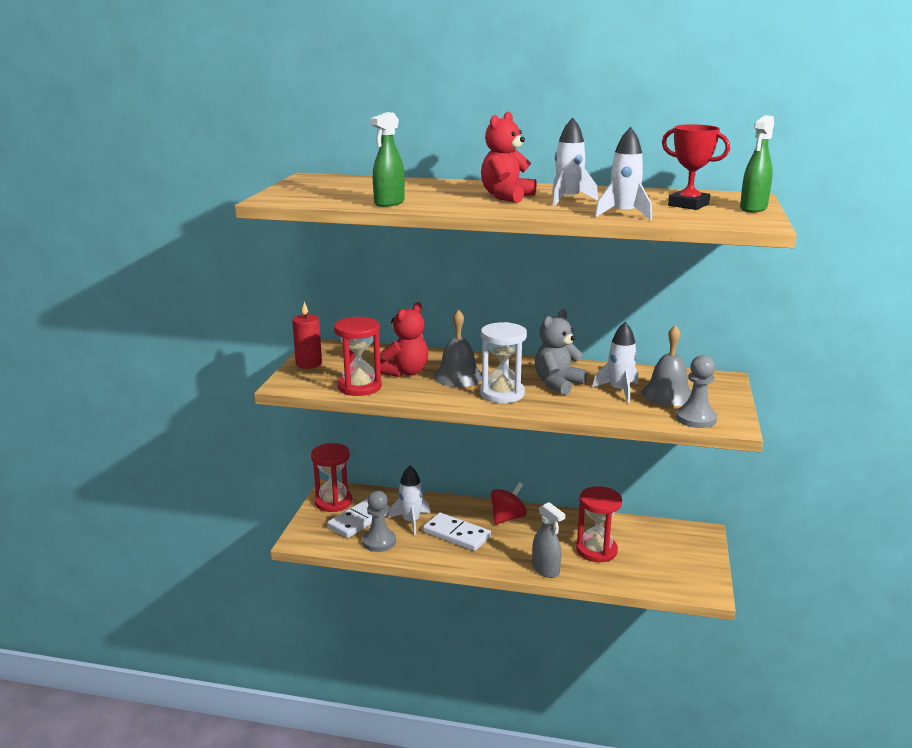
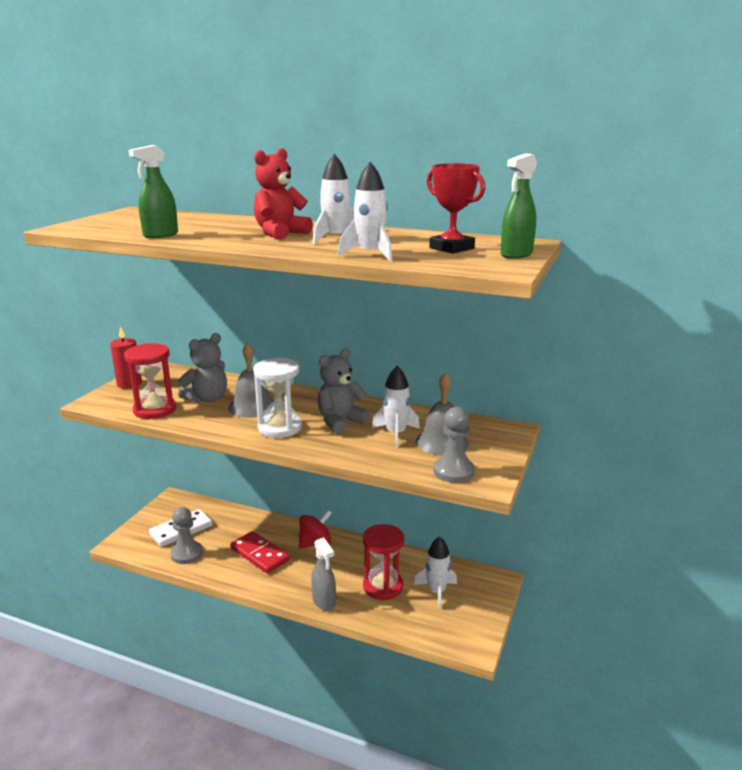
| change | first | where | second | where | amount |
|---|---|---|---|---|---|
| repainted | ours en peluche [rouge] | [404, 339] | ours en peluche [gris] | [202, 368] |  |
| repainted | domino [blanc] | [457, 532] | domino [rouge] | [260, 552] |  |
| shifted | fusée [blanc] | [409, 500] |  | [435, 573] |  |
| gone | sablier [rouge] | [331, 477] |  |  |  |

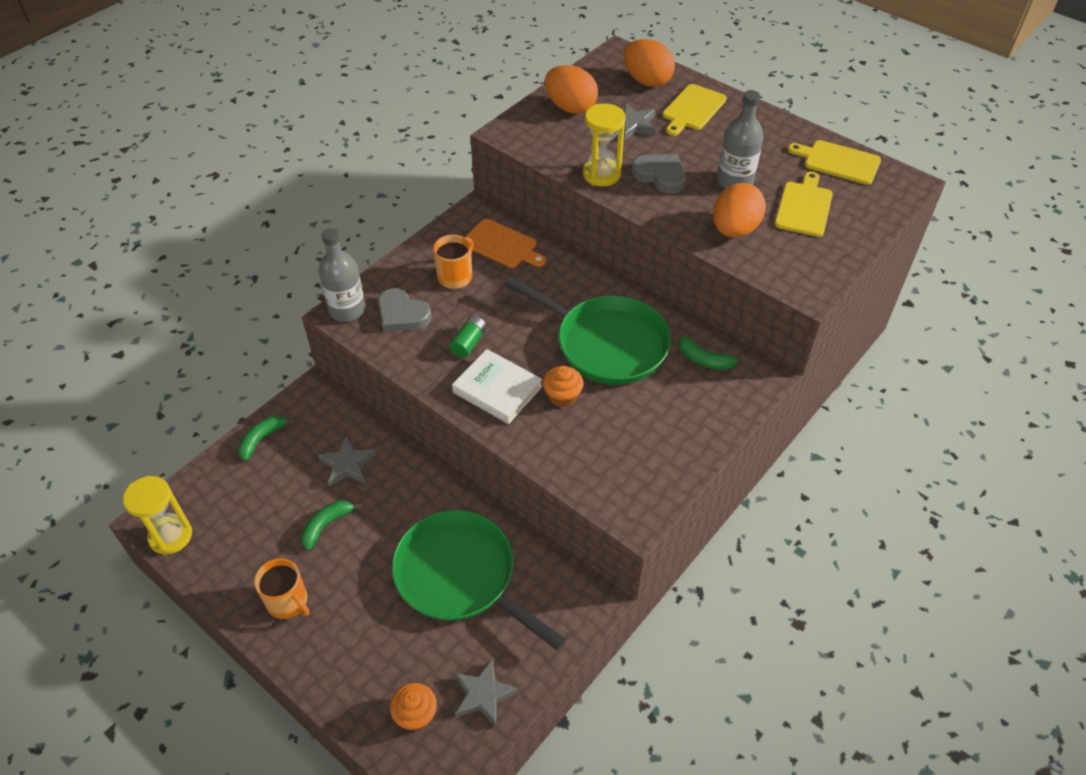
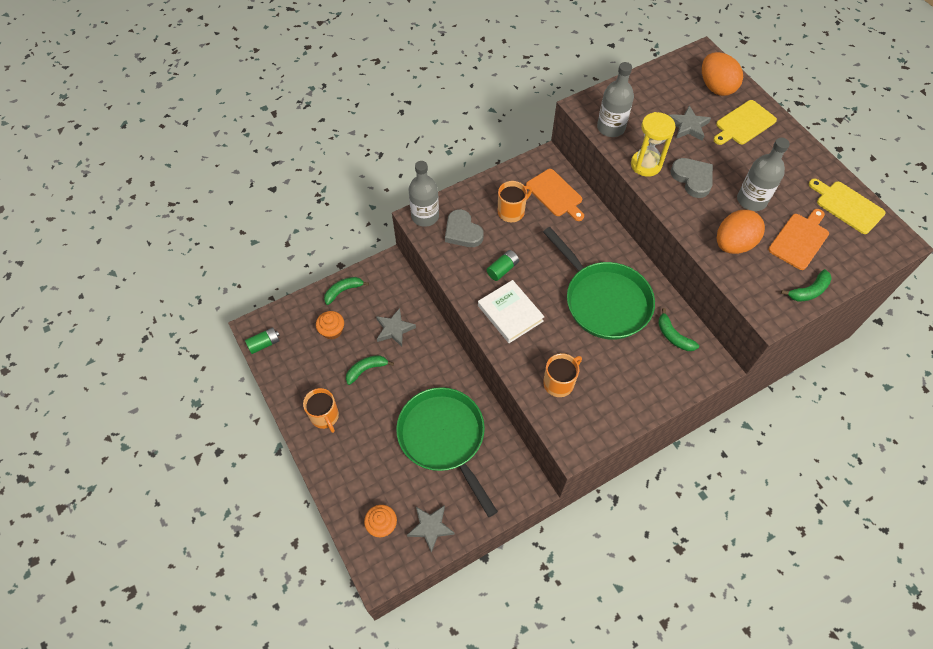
| change | first | where | second | where | amount |
|---|---|---|---|---|---|
| swapped | sablier [jaune] | [157, 515] | pile [vert] | [262, 340] |  |
| shifted | muffin [orange] | [563, 387] |  | [330, 325] |  |
| new |  |  | tasse [orange] | [562, 375] |  |
| new |  |  | bouteille [gris] | [615, 99] |  |
| repainted | planche à découper [jaune] | [804, 204] | planche à découper [orange] | [798, 239] |  |
| new |  |  | banane [vert] | [806, 285] |  |
| gone | œuf [orange] | [571, 89] |  |  |  |

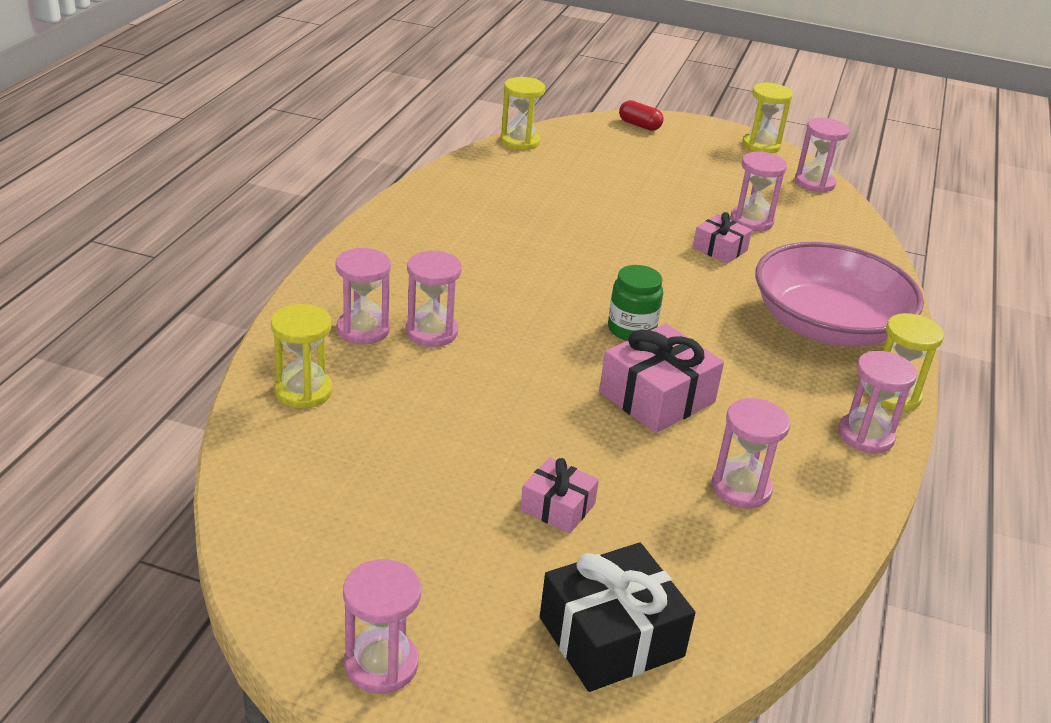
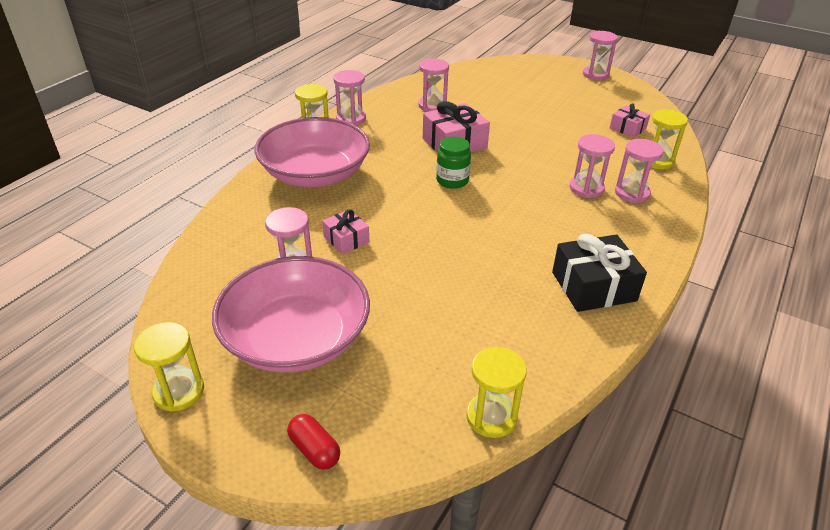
| change | first | where | second | where | amount |
|---|---|---|---|---|---|
| new |  |  | bol [rose] | [291, 314] |  |
| shifted | cadeau [noir] | [617, 617] |  | [599, 273] |  |
| shifted | cadeau [rose] | [559, 495] |  | [630, 121] |  |
| gone | sablier [rose] | [822, 155] |  |  |  |

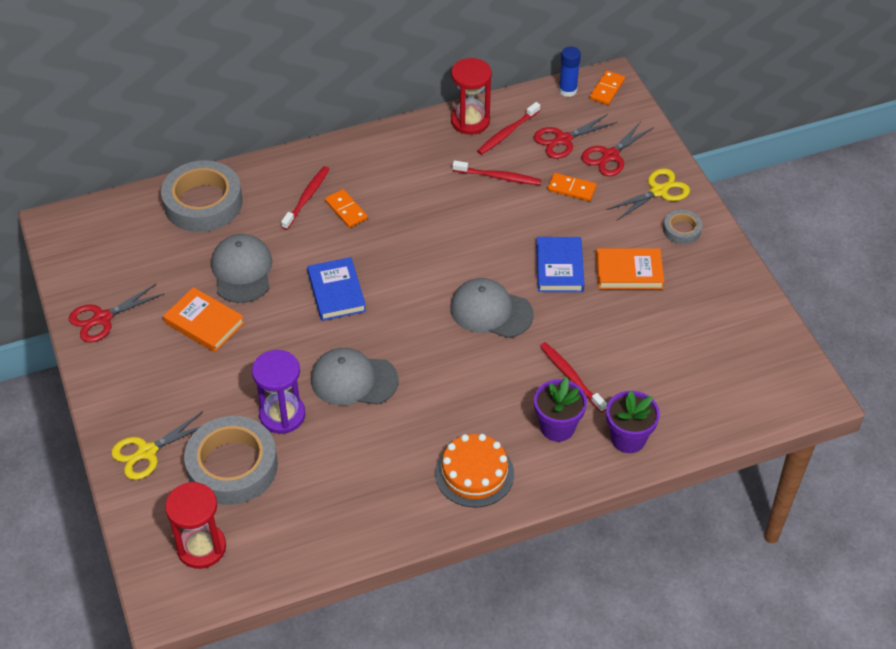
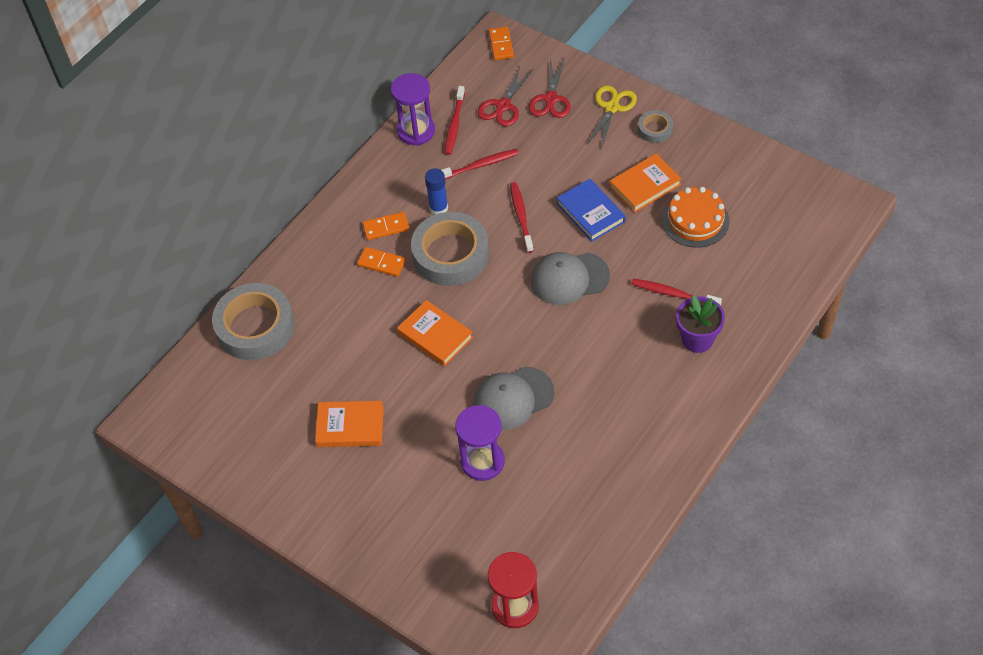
| change | first | where | second | where | amount |
|---|---|---|---|---|---|
| shifted | domino [orange] | [572, 187] |  | [385, 226] |  |
| repainted | sablier [rouge] | [471, 96] | sablier [violet] | [413, 109] |  |
| repainted | livre [bleu] | [336, 289] | livre [orange] | [435, 333] |  |
| shifted | ruban adhésif [gris] | [231, 460] |  | [450, 249] |  |
| shifted | bâton de colle [bleu] | [570, 71] |  | [436, 191] |  |
| shifted | brosse à dents [rouge] | [305, 198] |  | [522, 217] |  |
| shifted | gâteau [orange] | [474, 470] |  | [696, 217] |  |
| gone | ciseaux [rouge] | [116, 313] |  |  |  |
| gone | ciseaux [jaune] | [157, 445] |  |  |  |
| gone | casquette [gris] | [241, 268] |  |  |  |
| gone | pot de fleurs [violet] | [633, 422] |  |  |  |

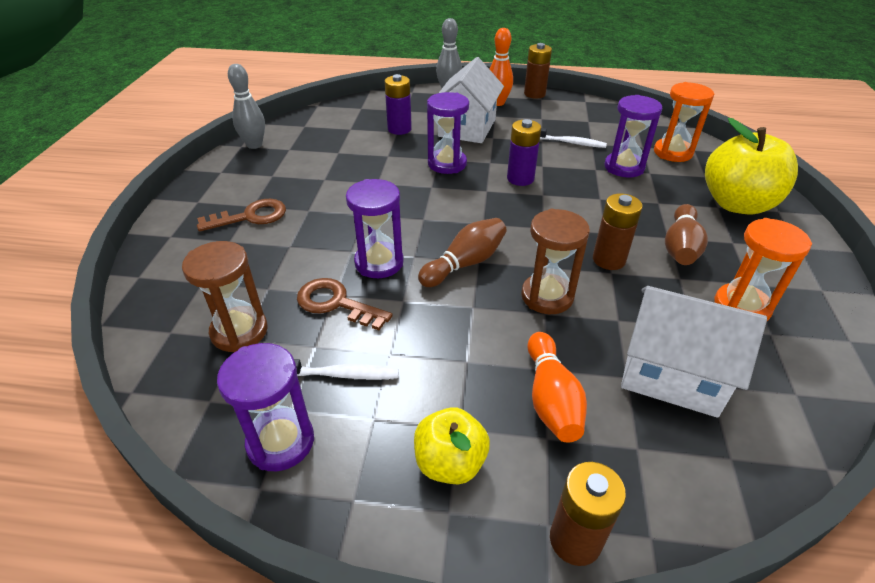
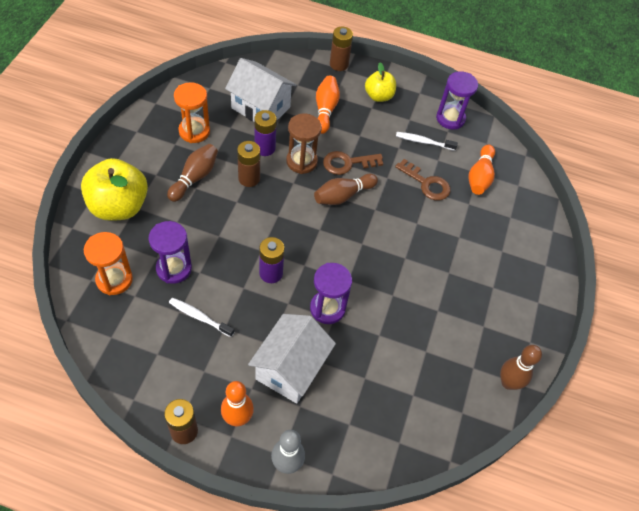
| change | first | where | second | where | amount |
|---|---|---|---|---|---|
| shifted | pile [violet] | [398, 104] |  | [265, 133] |  |
| shifted | clé [marron] | [241, 215] |  | [353, 163] |  |
| swapped | sablier [marron] | [225, 296] | quille [orange] | [481, 170] |  |
| repainted | quille [gris] | [246, 106] | quille [marron] | [521, 367] |  |
| gone | sablier [violet] | [375, 228] |  |  |  |

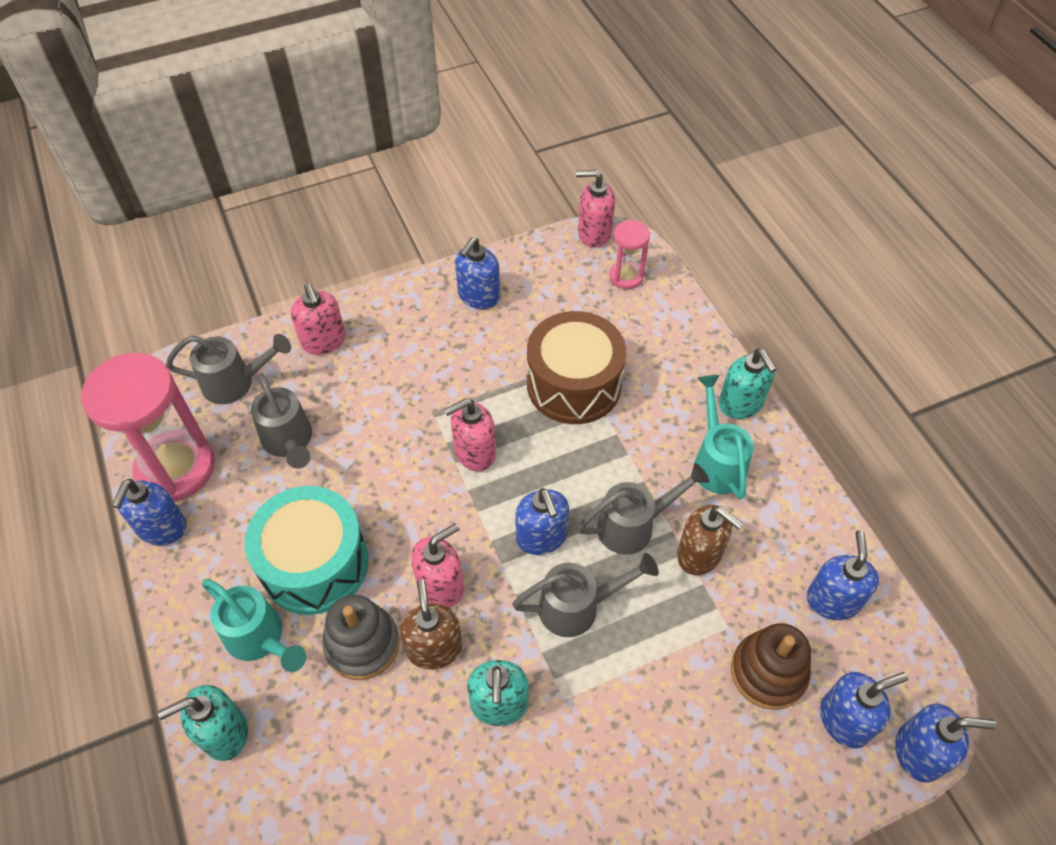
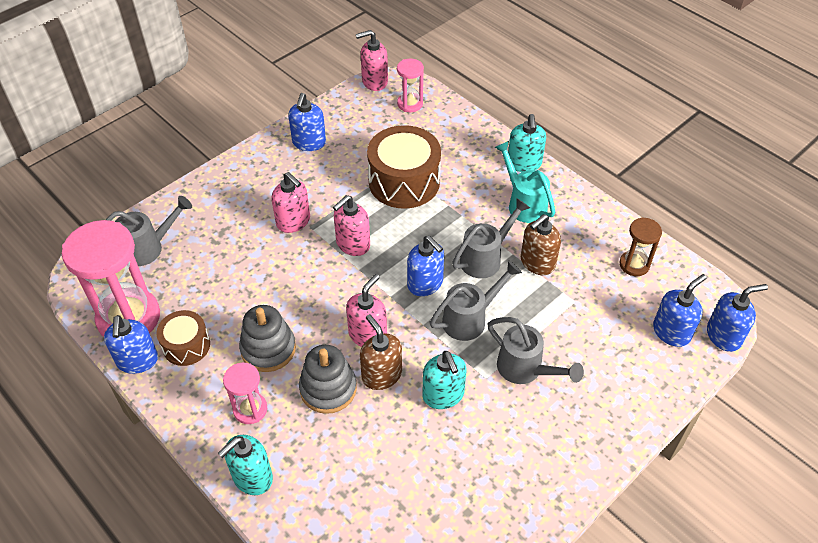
| change | first | where | second | where | amount |
|---|---|---|---|---|---|
| new |  |  | tambour [marron] | [183, 338] |  |
| swapped | arrosoir [turquoise] | [254, 625] | sablier [rose] | [245, 393] |  |
| swapped | tambour [turquoise] | [306, 550] | jouet à empiler [gris] | [267, 338] |  |
| shifted | distributeur de savon [rose] | [318, 319] |  | [291, 202] |  |
| shifted | arrosoir [gris] | [281, 421] |  | [535, 350] |  |
| rotated | distributeur de savon [turquoise] | [747, 384] |  | [527, 143] | 45 degrees clockwise |
| rotated | distributeur de savon [marron] | [710, 540] |  | [541, 244] | 120 degrees clockwise |
| swapped | distributeur de savon [bleu] | [843, 575] | sablier [marron] | [640, 246] |  |
| gone | jouet à empiler [marron] | [771, 666] |  |  |  |

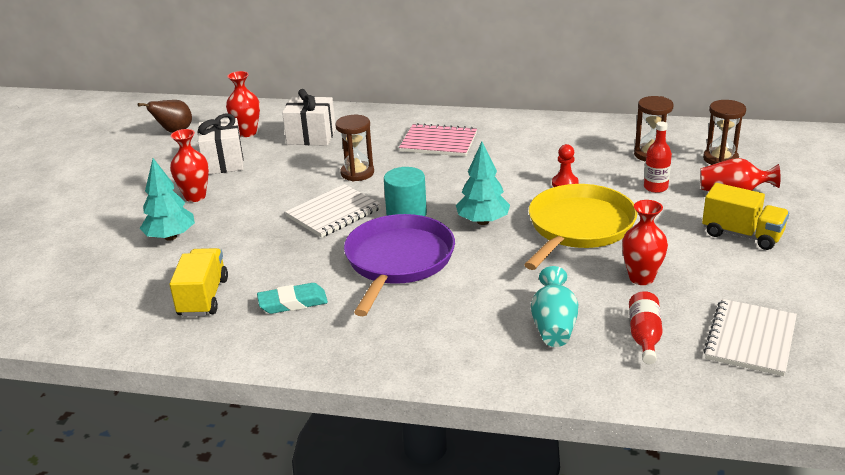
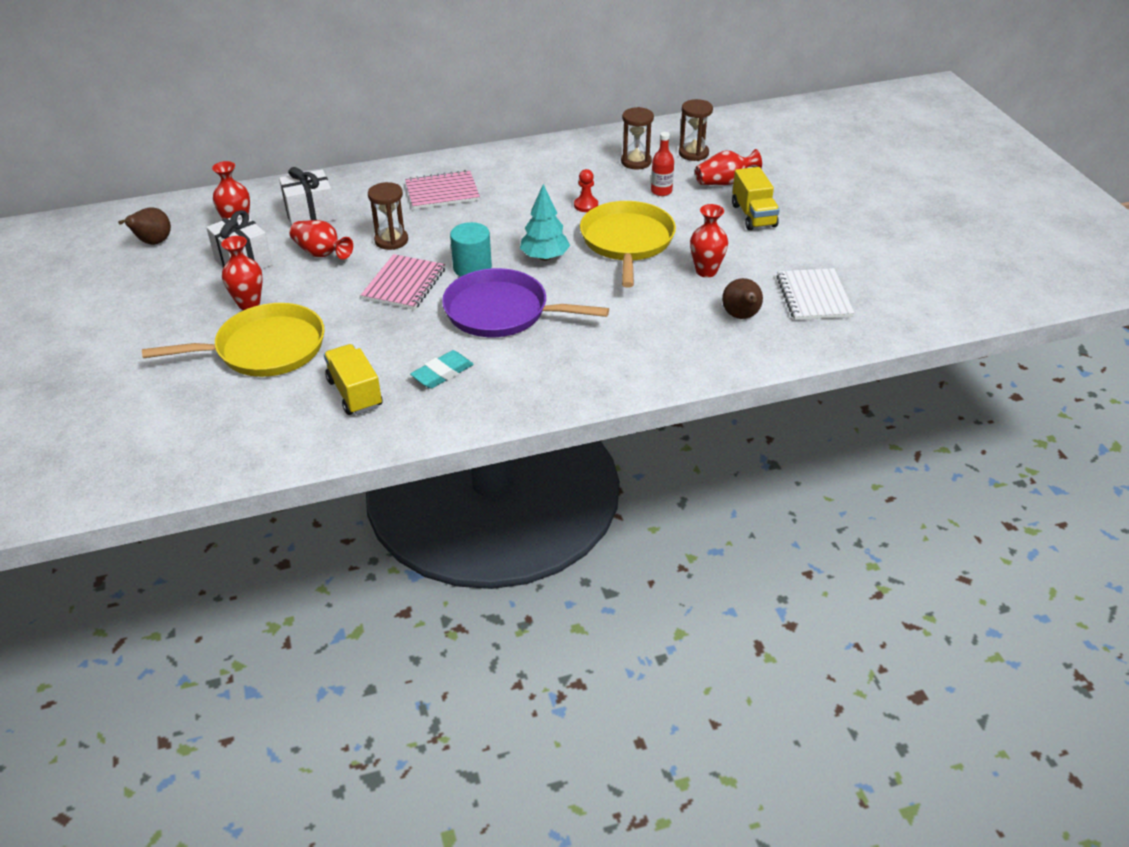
| change | first | where | second | where | amount |
|---|---|---|---|---|---|
| swapped | arbre [turquoise] | [167, 199] | poêle [jaune] | [233, 340] |  |
| new |  |  | vase [rouge] | [321, 239] |  |
| repainted | carnet [blanc] | [333, 211] | carnet [rose] | [403, 282] |  |
| rotated | poêle [violet] | [399, 265] |  | [525, 302] | 60 degrees counterclockwise |
| swapped | bouteille [rouge] | [646, 327] | poire [marron] | [742, 298] |  |
| rotated | camion [jaune] | [745, 216] |  | [756, 198] | 75 degrees clockwise |
| gone | vase [turquoise] | [554, 306] |  |  |  |

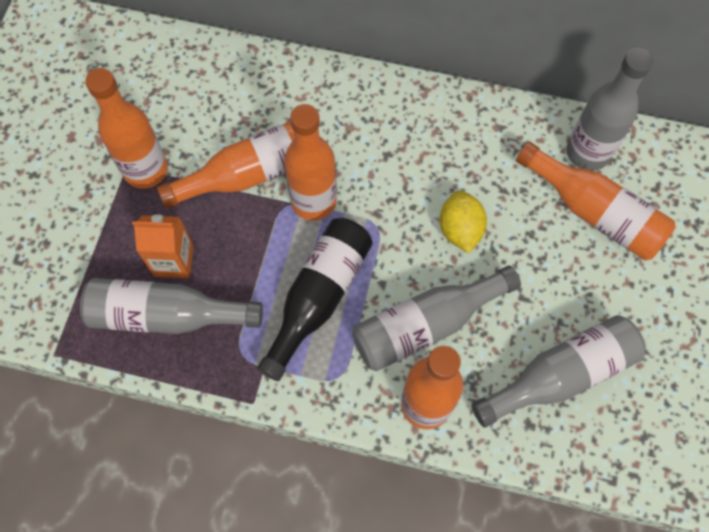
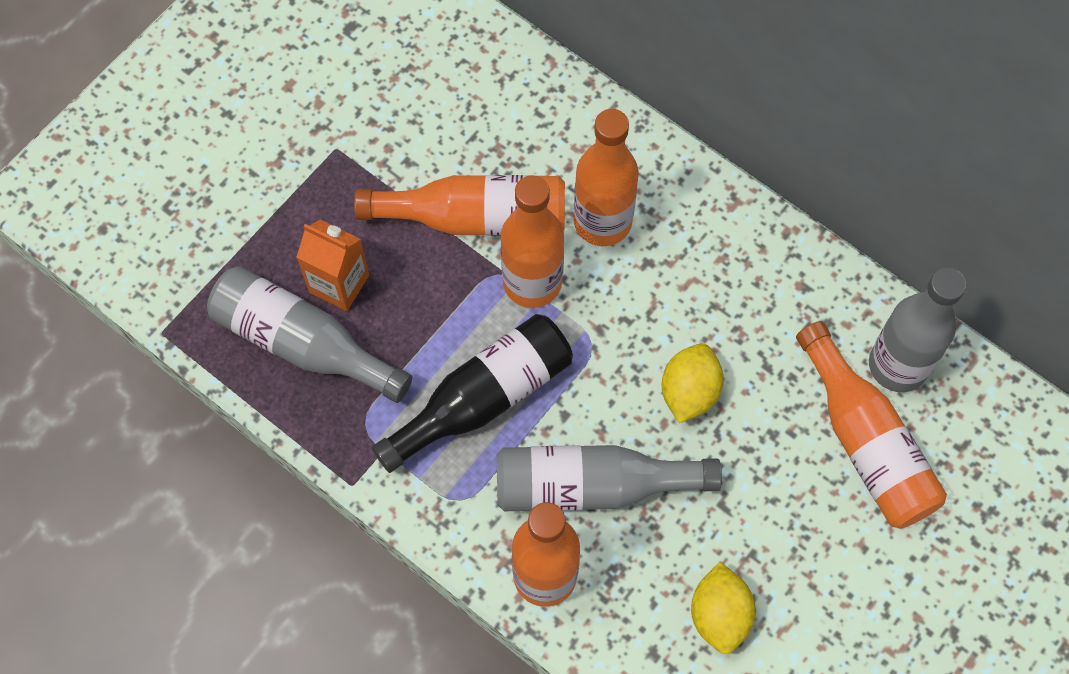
| change | first | where | second | where | amount |
|---|---|---|---|---|---|
| shifted | bouteille [orange] | [126, 128] |  | [606, 177] |  |
| swapped | bouteille [gris] | [559, 371] | citron [jaune] | [723, 608] |  |

